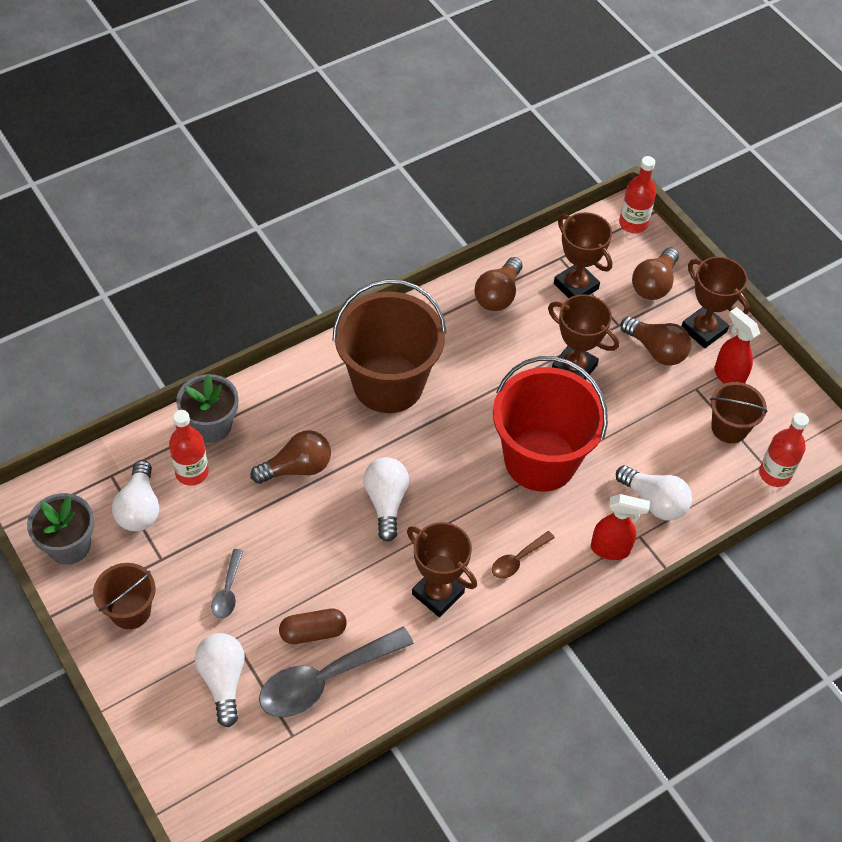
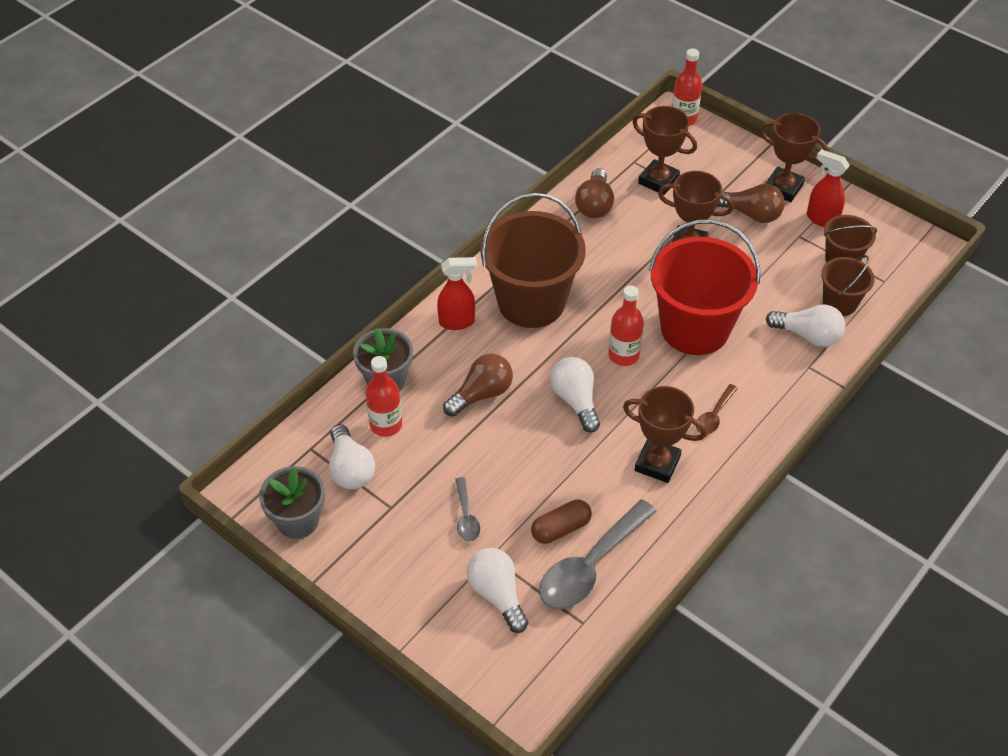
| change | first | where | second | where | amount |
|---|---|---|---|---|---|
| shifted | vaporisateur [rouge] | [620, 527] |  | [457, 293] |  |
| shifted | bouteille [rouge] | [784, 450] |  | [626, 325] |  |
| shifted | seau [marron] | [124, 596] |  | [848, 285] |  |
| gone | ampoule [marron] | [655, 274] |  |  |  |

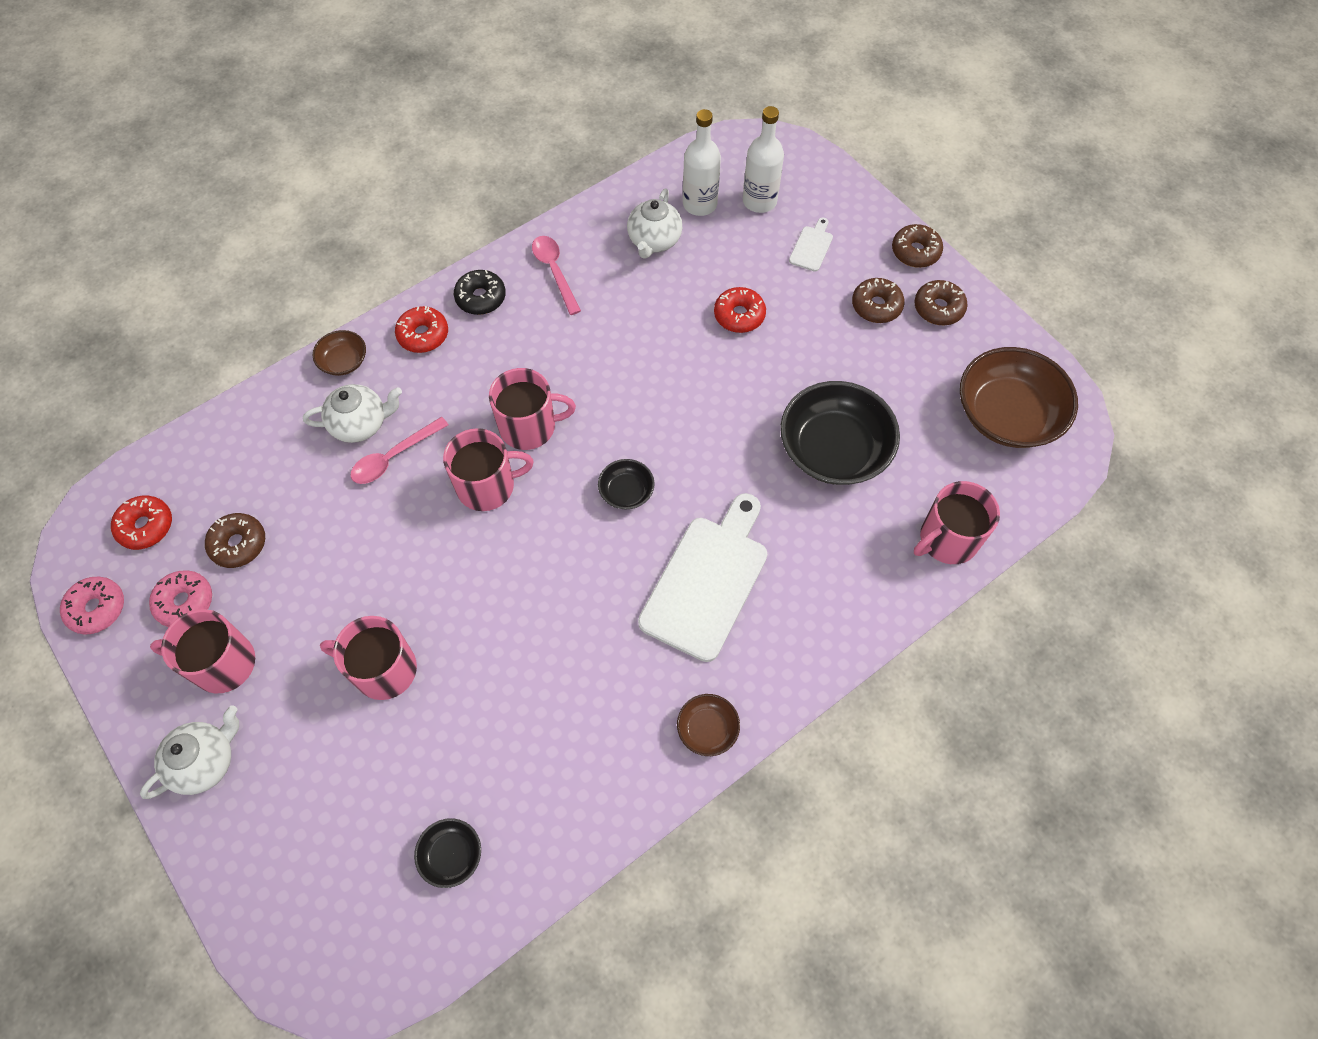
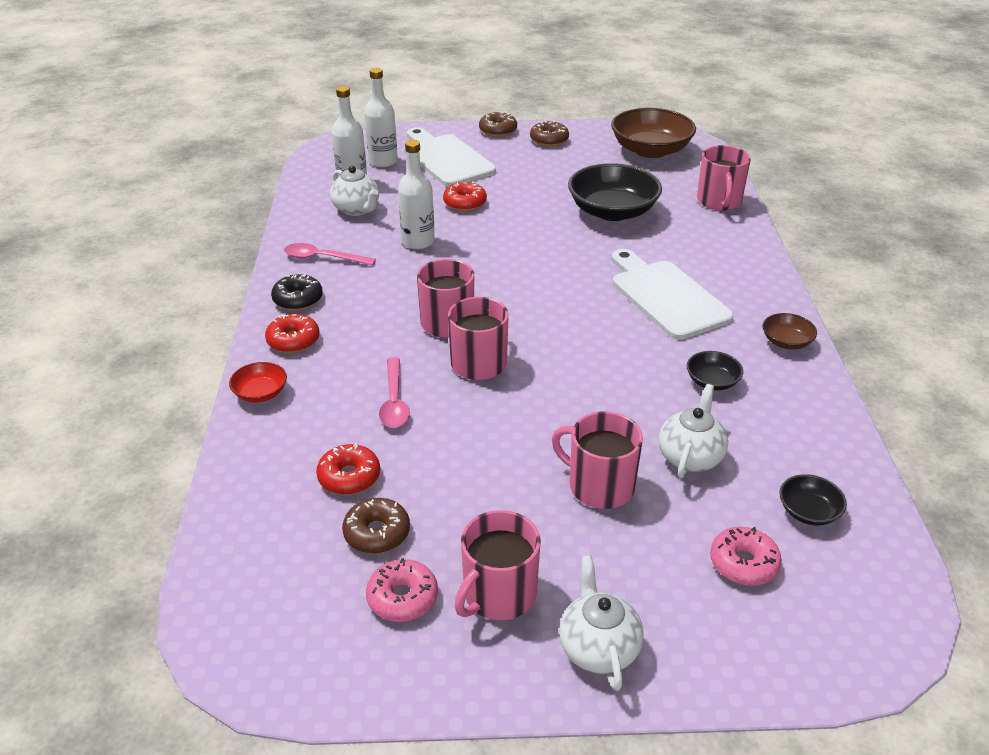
| change | first | where | second | where | amount |
|---|---|---|---|---|---|
| repainted | bol [marron] | [339, 353] | bol [rouge] | [258, 382] |  |
| shifted | beignet [rouge] | [141, 523] |  | [348, 469] |  |
| new |  |  | bouteille [blanc] | [416, 194] |  |
| scaled | planche à découper [blanc] | [811, 244] |  | [450, 157] | x2.30 |
| rotated | tasse [rose] | [368, 658] |  | [597, 460] | 75 degrees clockwise |
| shifted | théière [blanc] | [352, 413] |  | [693, 431] |  |
| shifted | bol [noir] | [626, 484] |  | [715, 370] |  |
| shifted | beignet [rose] | [92, 606] |  | [746, 556] |  |
| gone | beignet [marron] | [878, 300] |  |  |  |

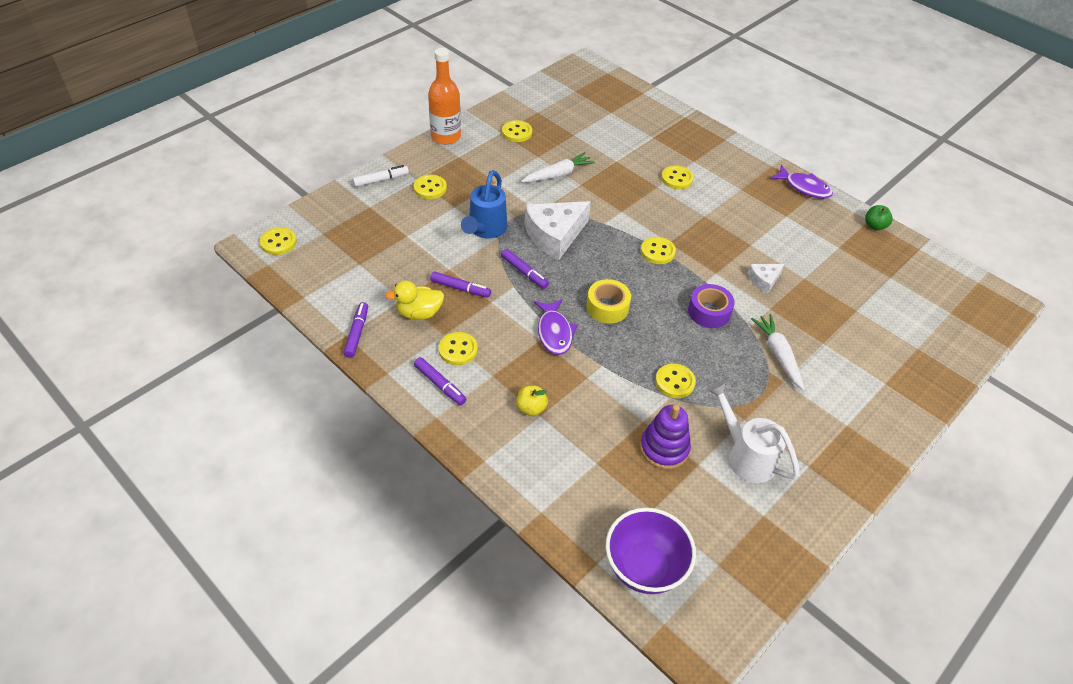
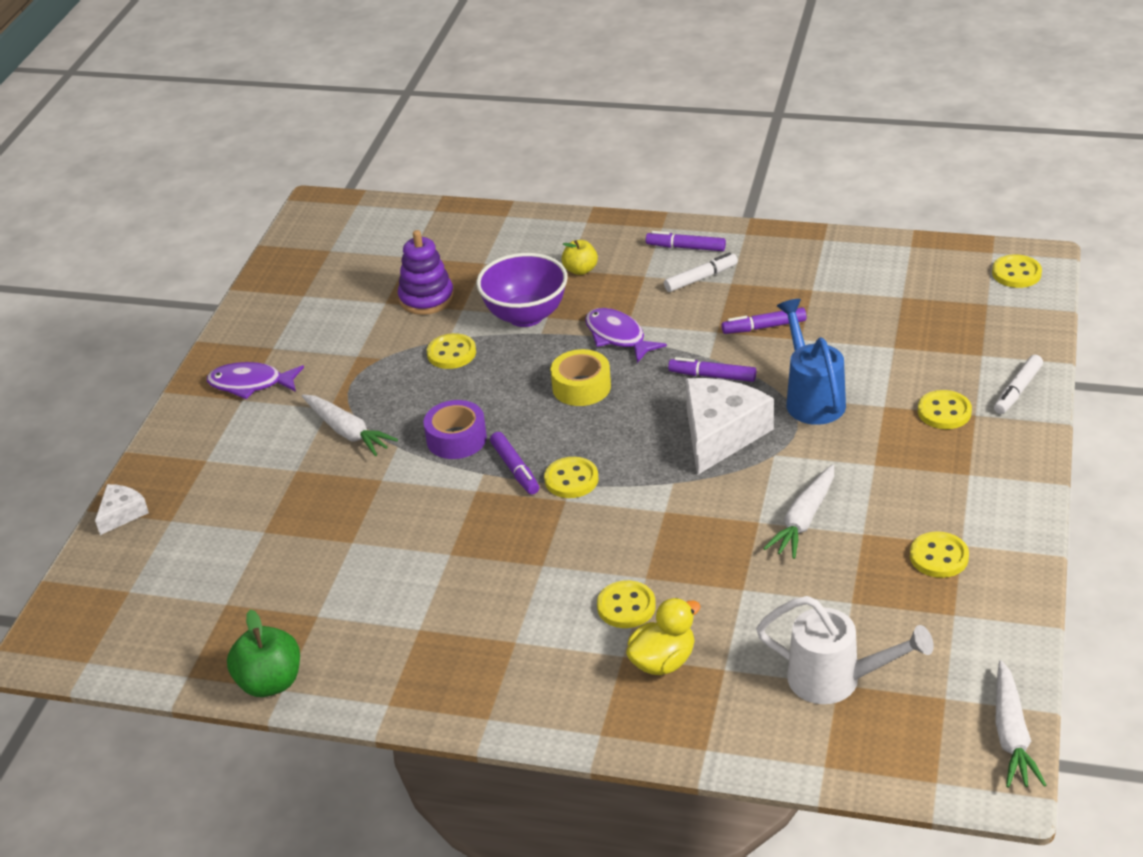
| change | first | where | second | where | amount |
|---|---|---|---|---|---|
| shifted | fromage [blanc] | [765, 279] |  | [122, 509] |  |
| shifted | poisson [violet] | [801, 182] |  | [255, 380] |  |
| scaled | pomme [vert] | [879, 217] |  | [263, 653] | x1.56 |
| shifted | bol [violet] | [651, 551] |  | [522, 290] |  |
| shifted | feutre [violet] | [356, 330] |  | [514, 463] |  |
| shifted | canard [jaune] | [414, 300] |  | [663, 636] |  |
| swapped | bouton [jaune] | [458, 348] | feutre [blanc] | [701, 272] |  |
| shifted | arrosoir [blanc] | [753, 431] |  | [845, 650] |  |
| new |  |  | carotte [blanc] | [1021, 724] |  |
| gone | bouteille [orange] | [444, 96] |  |  |  |

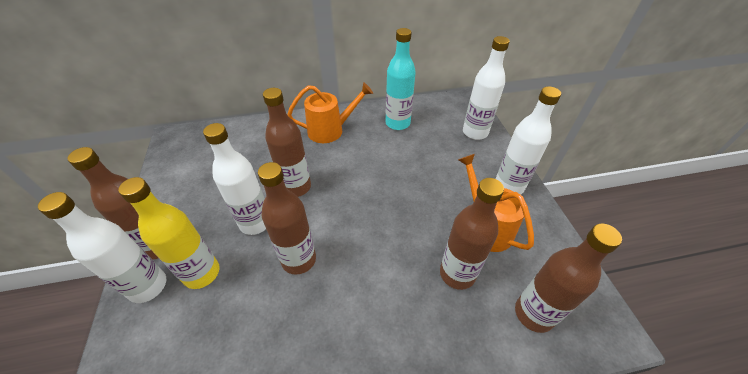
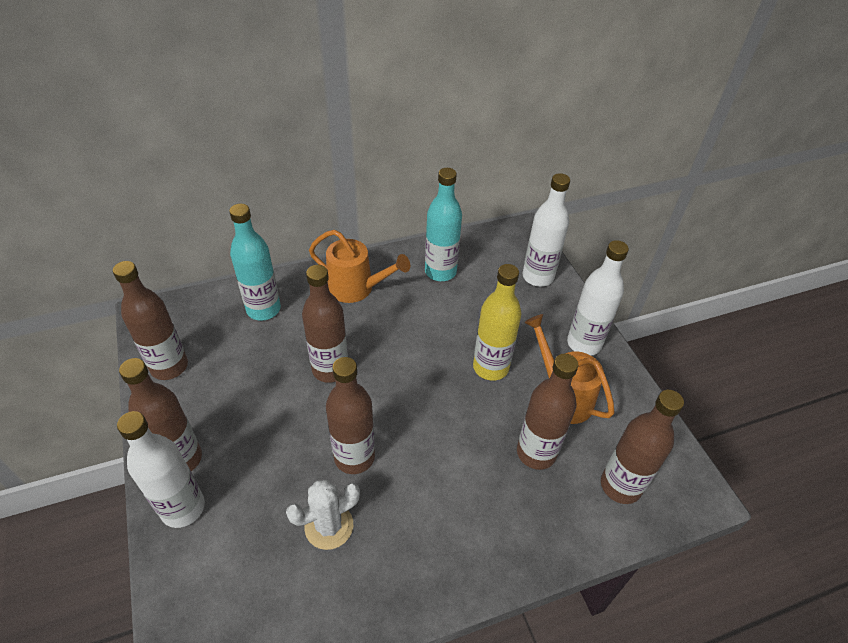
| change | first | where | second | where | amount |
|---|---|---|---|---|---|
| new |  |  | bouteille [marron] | [150, 320] |  |
| new |  |  | bouteille [turquoise] | [255, 262] |  |
| new |  |  | cactus [blanc] | [323, 515] |  |
| rotated | arrosoir [orange] | [330, 112] |  | [359, 266] | 45 degrees clockwise |
| shifted | bouteille [jaune] | [169, 233] |  | [497, 322] |  |
| gone | bouteille [blanc] | [234, 179] |  |  |  |

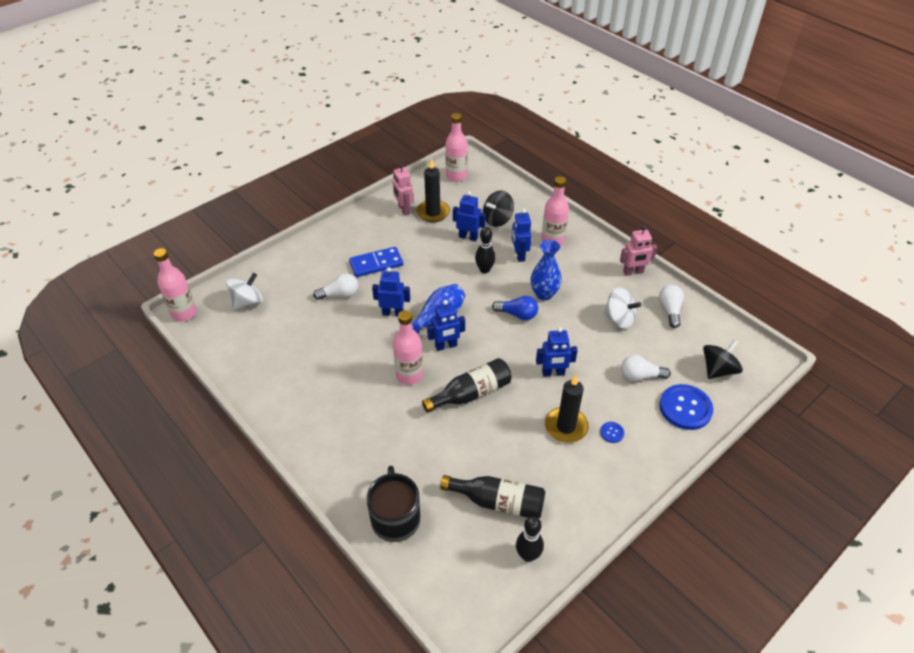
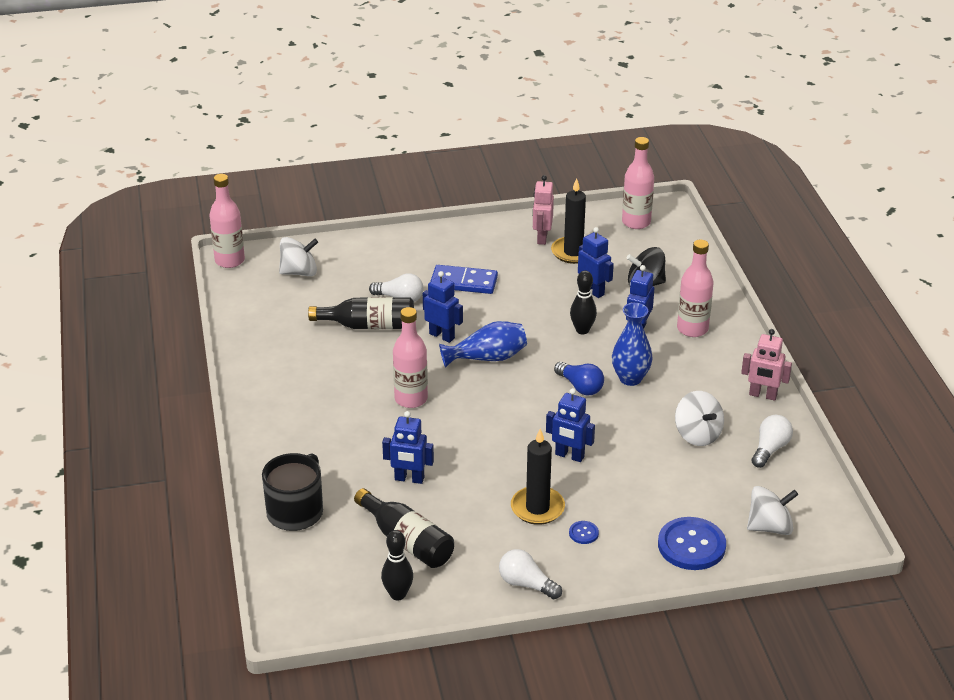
| change | first | where | second | where | amount |
|---|---|---|---|---|---|
| shifted | bouteille [noir] | [467, 385] |  | [361, 313] |  |
| shifted | robot [bleu] | [446, 325] |  | [408, 447] |  |
| shifted | ampoule [blanc] | [646, 368] |  | [530, 574] |  |
| repainted | toupie [noir] | [723, 359] | toupie [blanc] | [772, 510] |  |

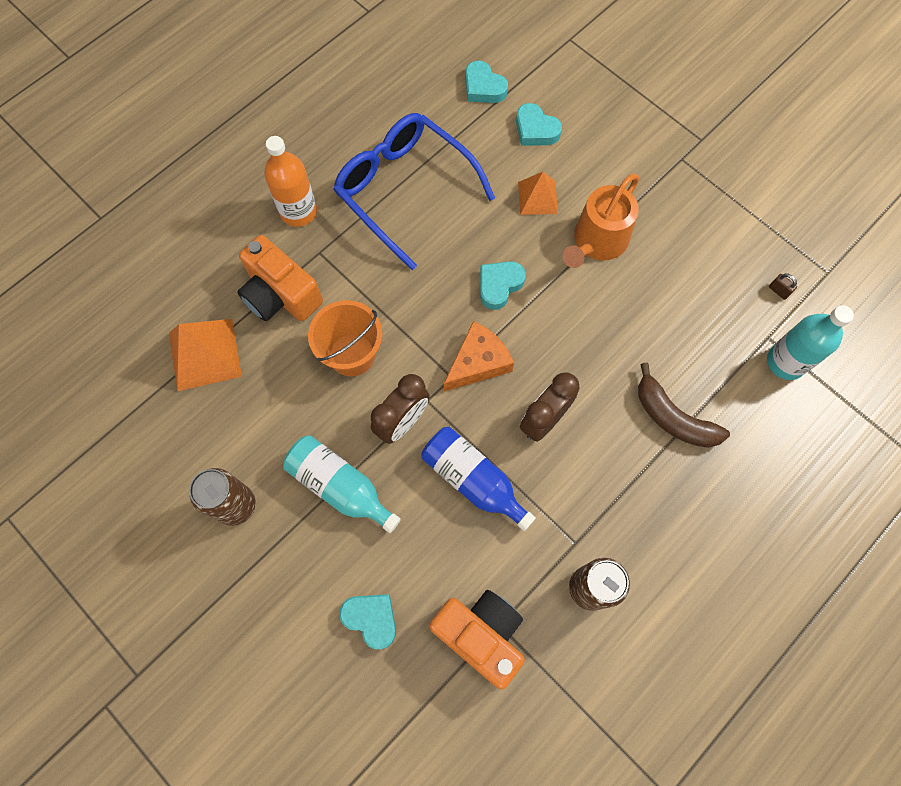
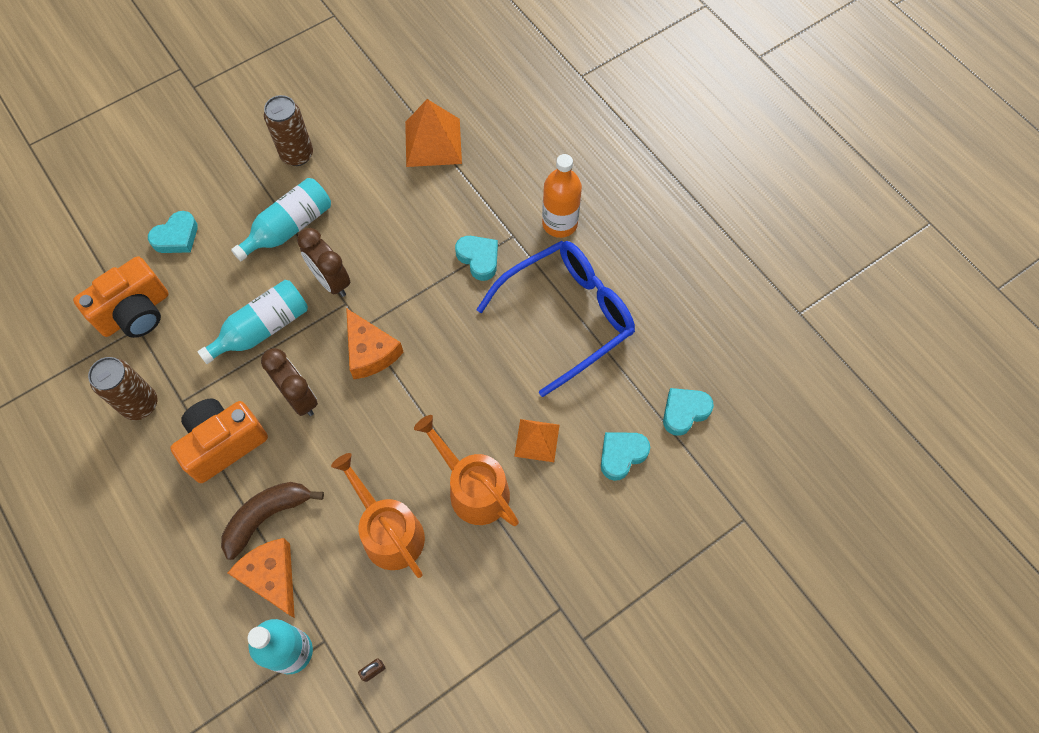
| change | first | where | second | where | amount |
|---|---|---|---|---|---|
| shifted | appareil photo [orange] | [280, 278] |  | [219, 440] |  |
| repainted | bouteille [bleu] | [478, 479] | bouteille [turquoise] | [253, 322] |  |
| new |  |  | fromage [orange] | [261, 578] |  |
| new |  |  | arrosoir [orange] | [378, 515] |  |
| shifted | cœur [turquoise] | [503, 285] |  | [476, 258] |  |
| gone | seau [orange] | [345, 338] |  |  |  |

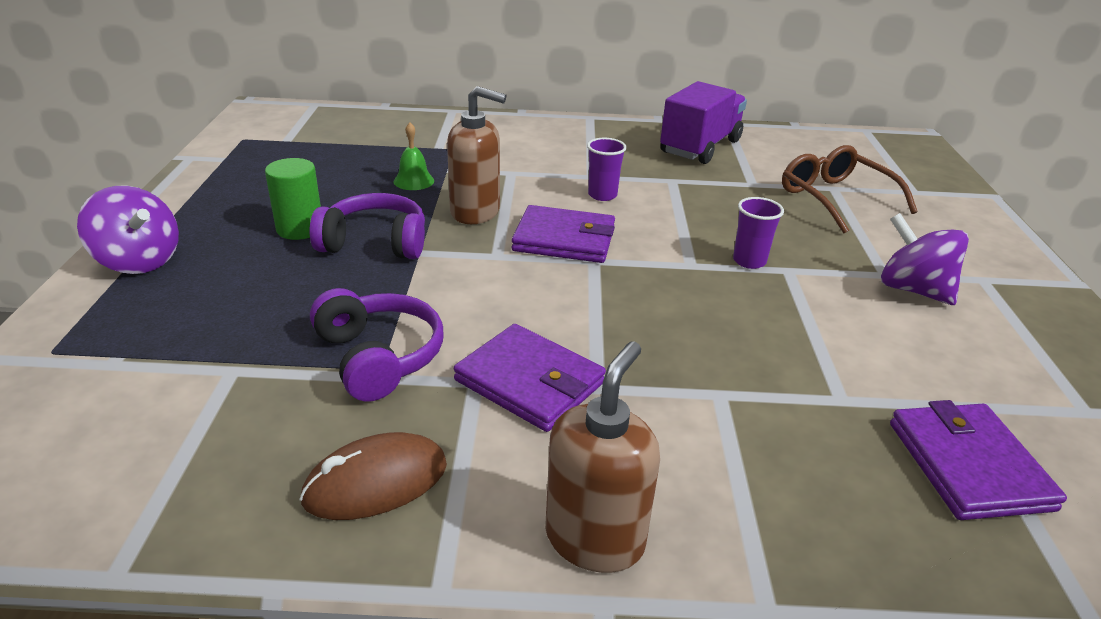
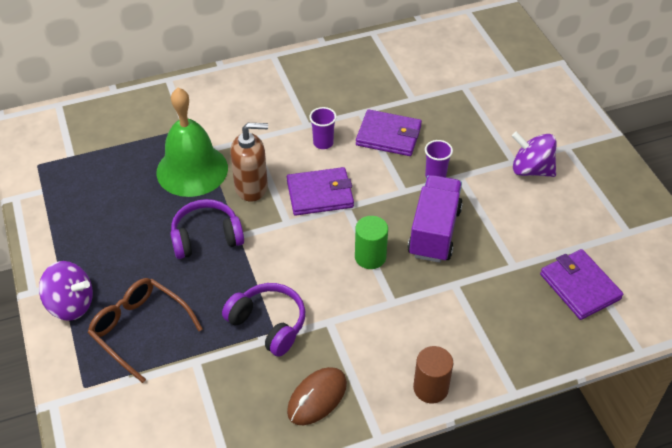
| change | first | where | second | where | amount |
|---|---|---|---|---|---|
| shifted | lunettes [marron] | [850, 189] |  | [145, 330] |  |
| scaled | cloche [vert] | [414, 156] |  | [192, 142] | x2.46 |
| shifted | cylindre [vert] | [293, 199] |  | [371, 242] |  |
| shifted | portefeuille [violet] | [530, 378] |  | [389, 132] |  |
| shifted | camion [violet] | [703, 122] |  | [435, 219] |  |
| swapped | distributeur de savon [marron] | [602, 457] | cylindre [marron] | [433, 374] |  |

